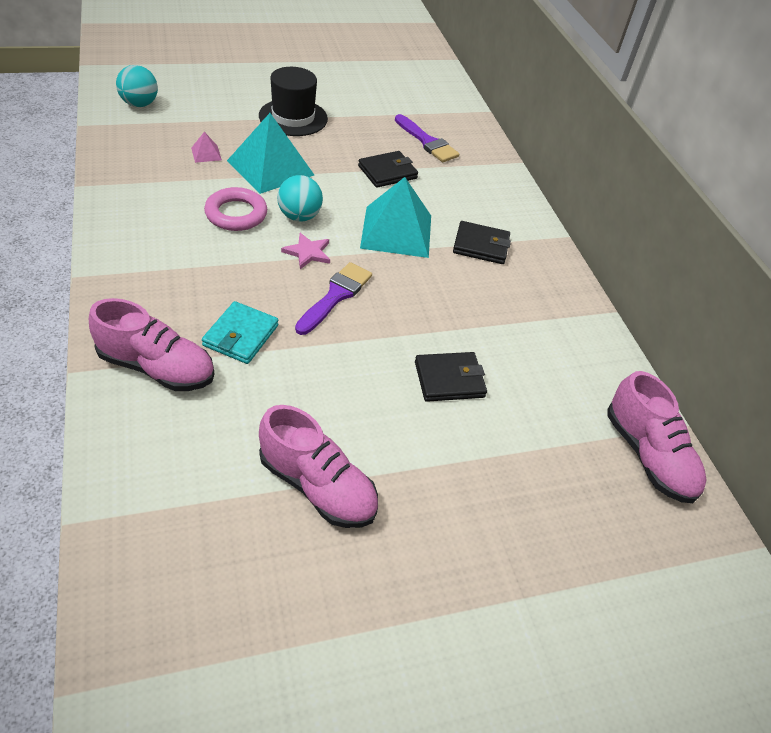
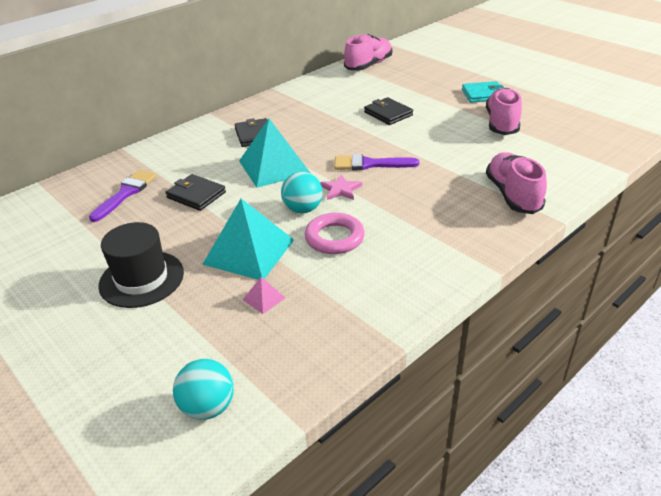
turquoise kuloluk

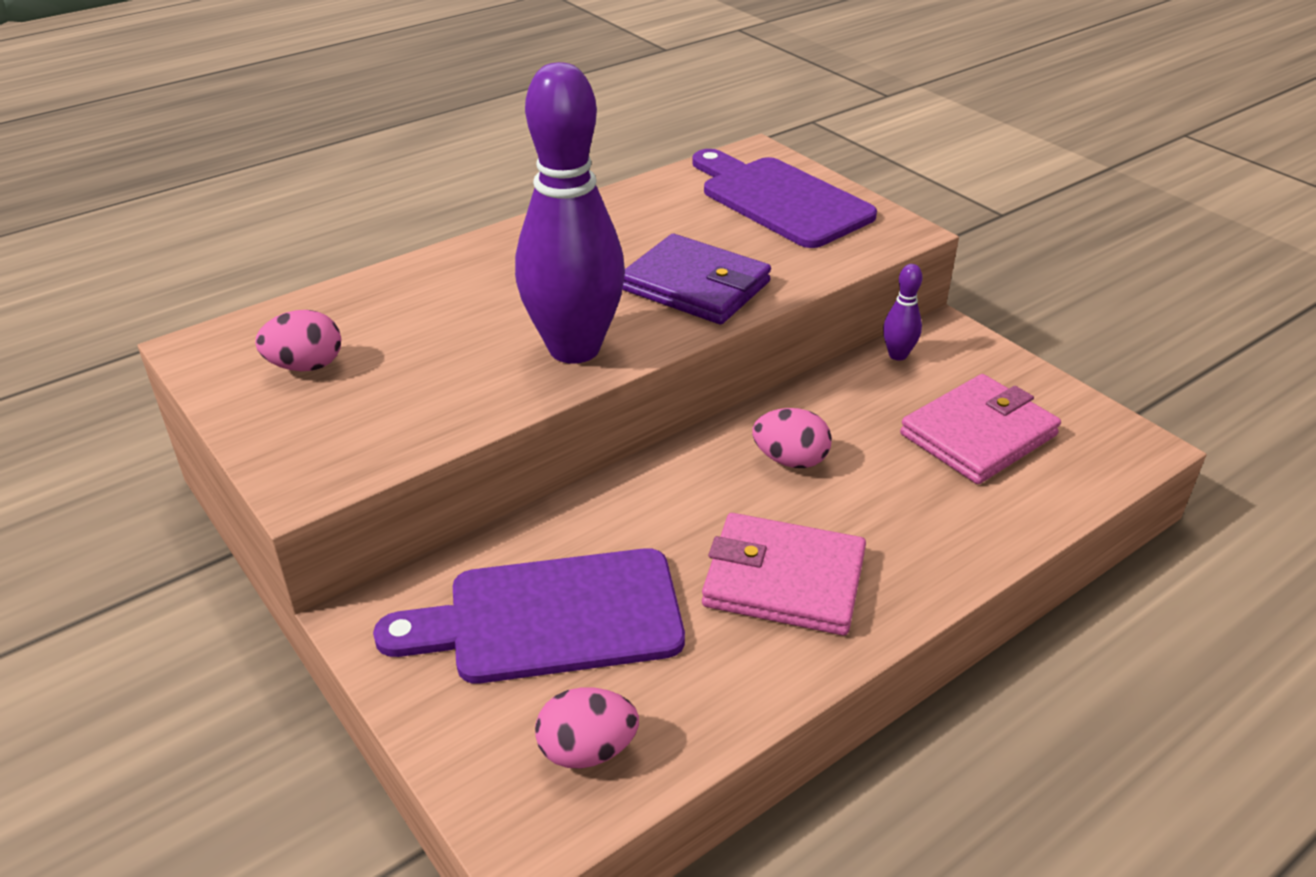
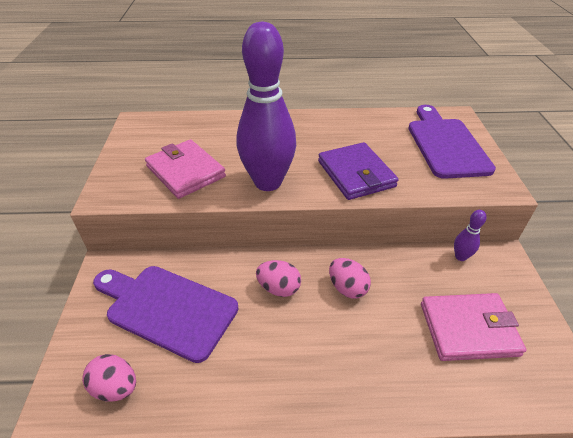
pink kuloluk (no. 1 from left); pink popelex (no. 2 from left)

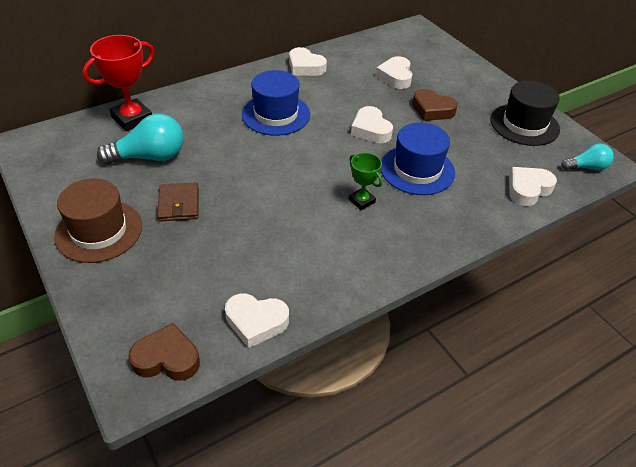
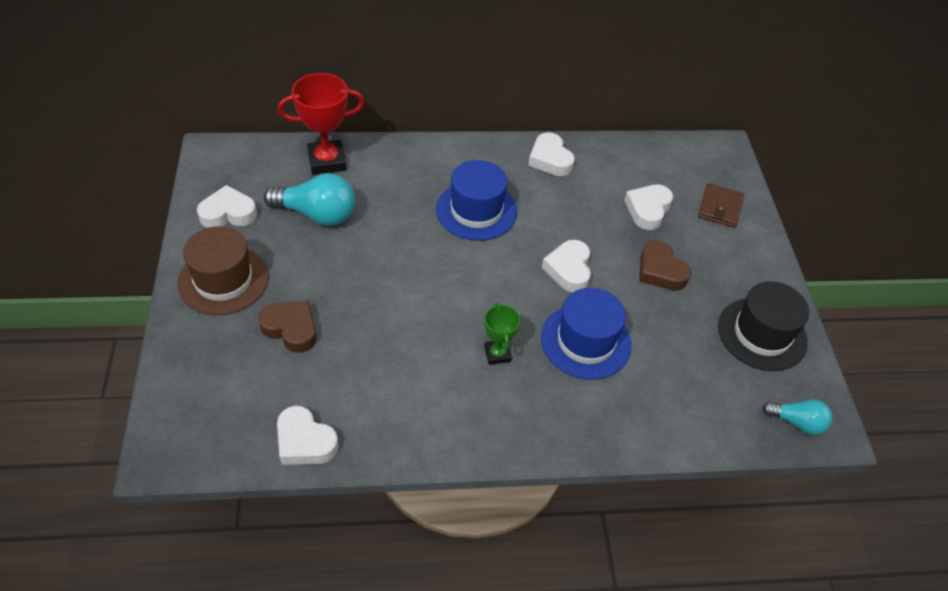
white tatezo (no. 1 from left); brown tatezo (no. 1 from left); brown kuloluk

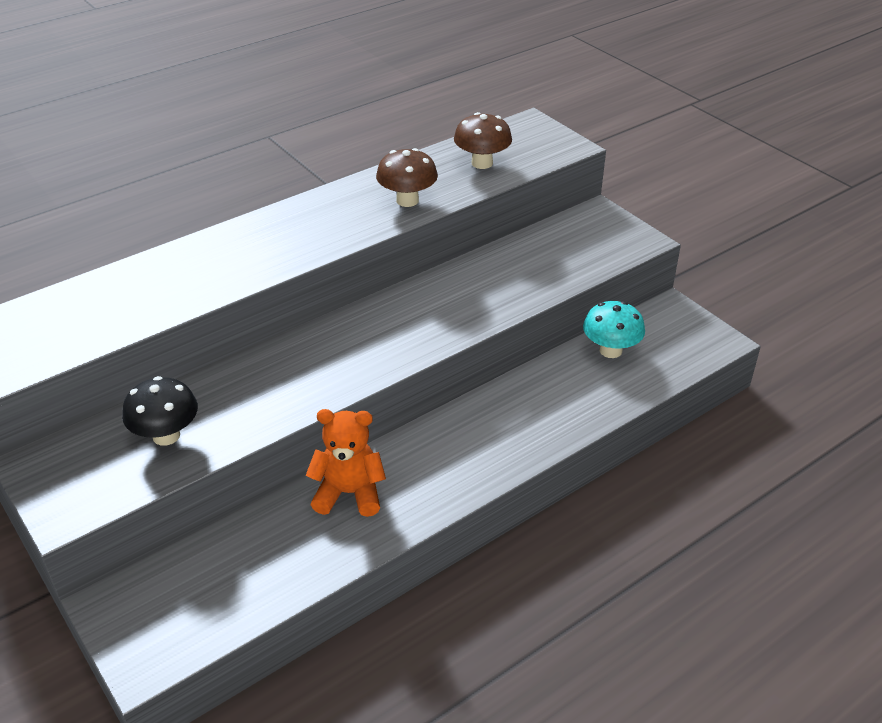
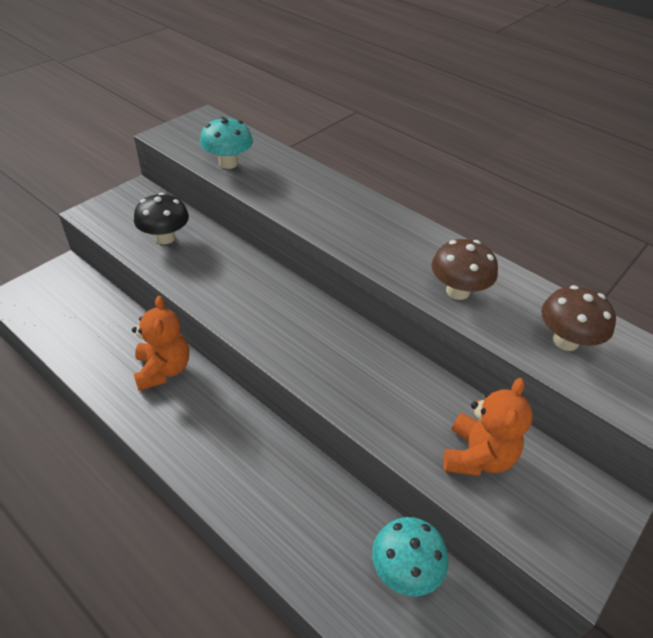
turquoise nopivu (no. 1 from left); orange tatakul (no. 2 from left)

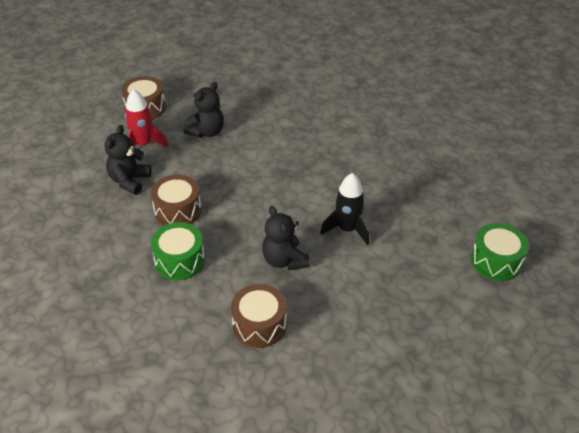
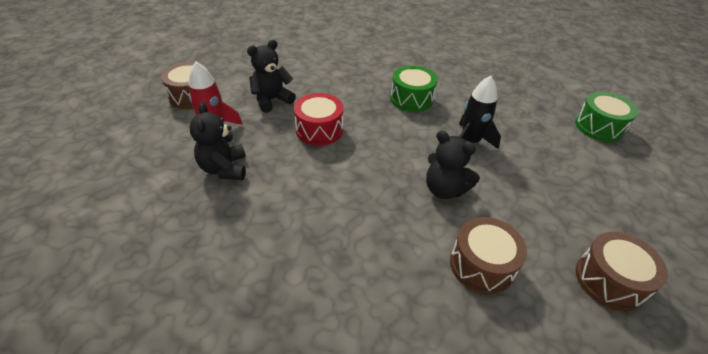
black tatakul (no. 2 from left); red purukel; green purukel (no. 1 from left); brown purukel (no. 3 from left)

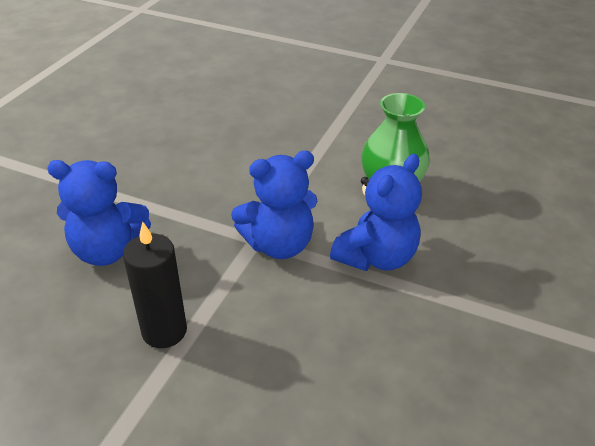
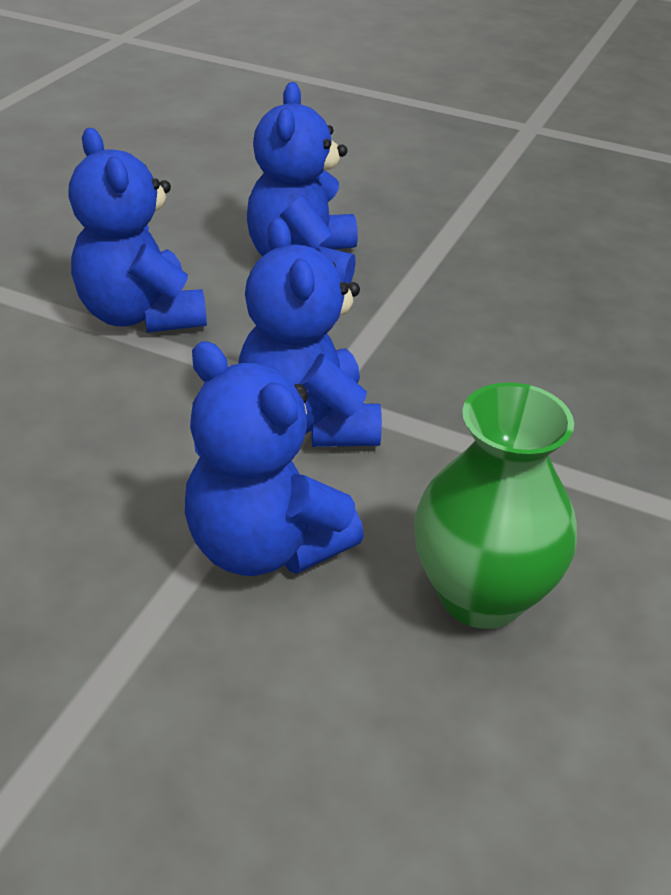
blue tatakul (no. 1 from left)

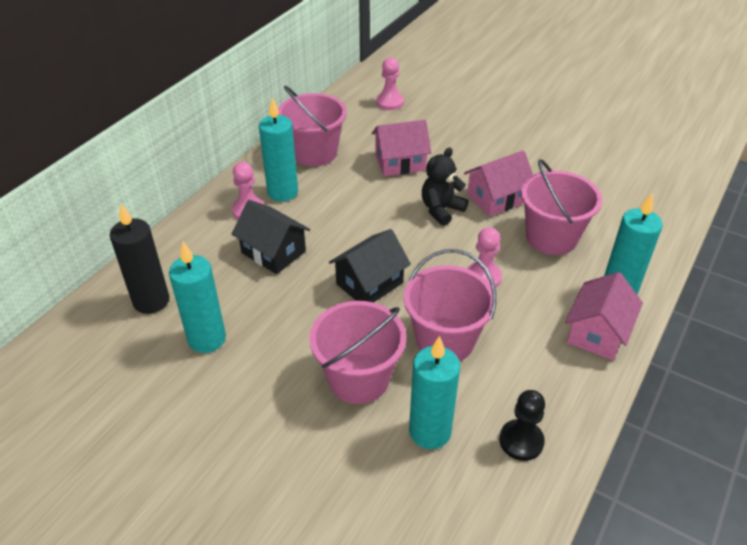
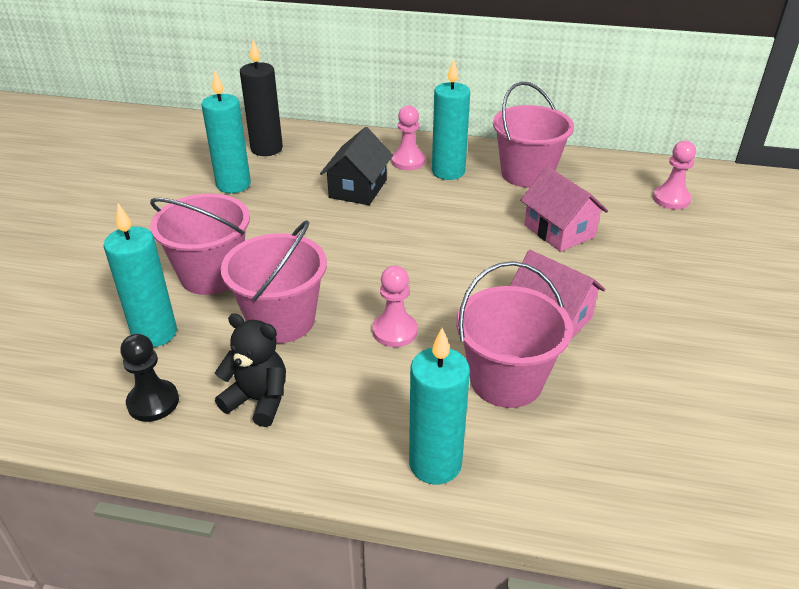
black tatakul; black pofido (no. 2 from left in the first image); pink pofido (no. 3 from left in the first image)

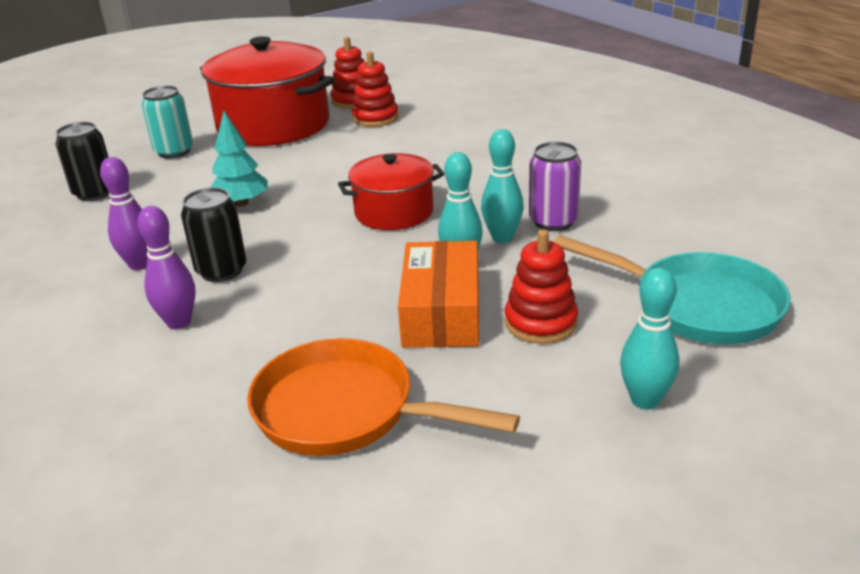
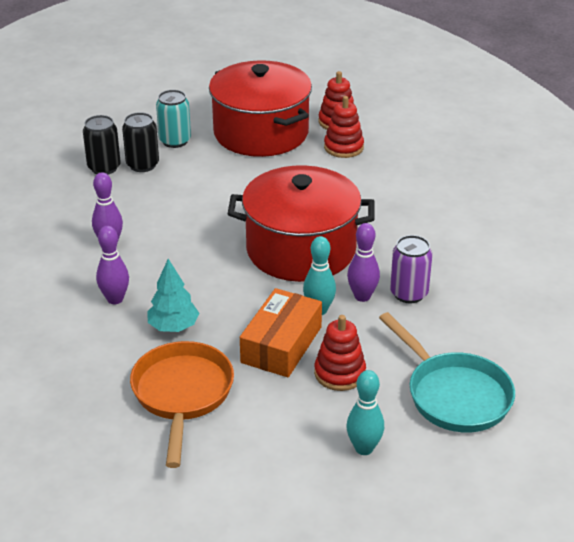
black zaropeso (no. 2 from left); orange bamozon; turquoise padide; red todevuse (no. 2 from left); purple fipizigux (no. 3 from left)

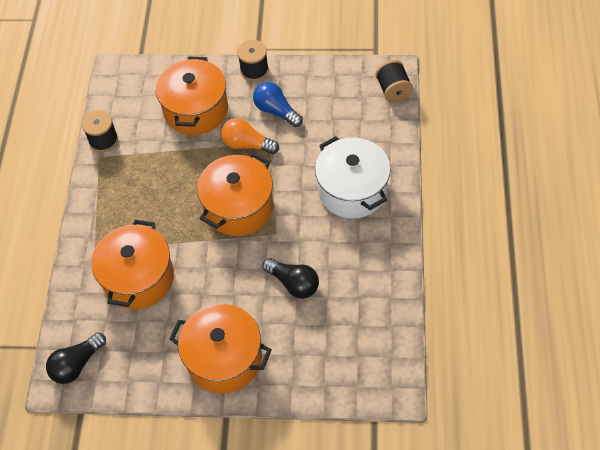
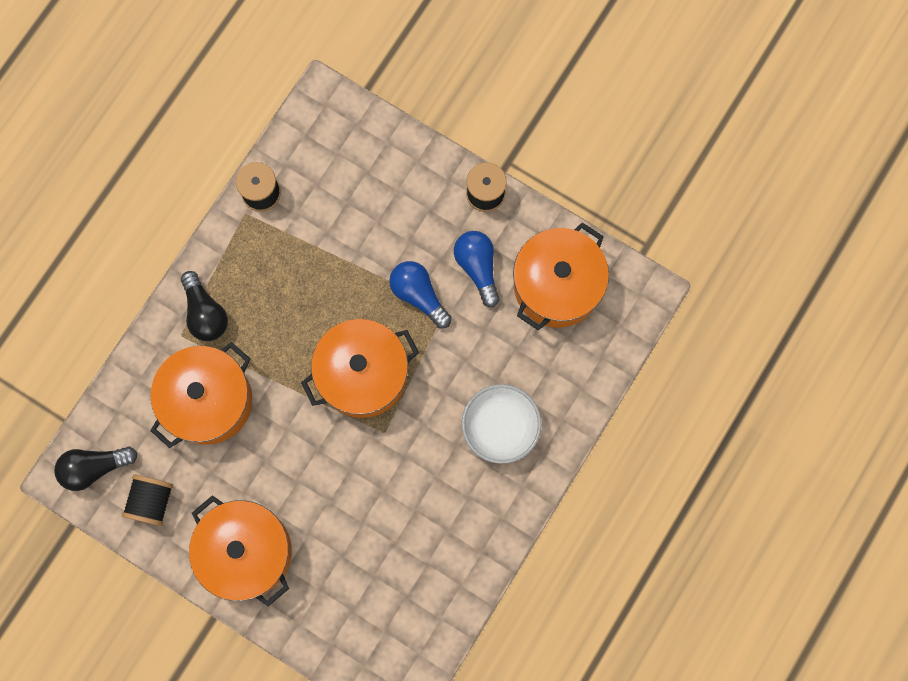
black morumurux (no. 1 from left); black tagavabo (no. 2 from left); blue tagavabo (no. 1 from left); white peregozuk; orange todevuse (no. 4 from left)

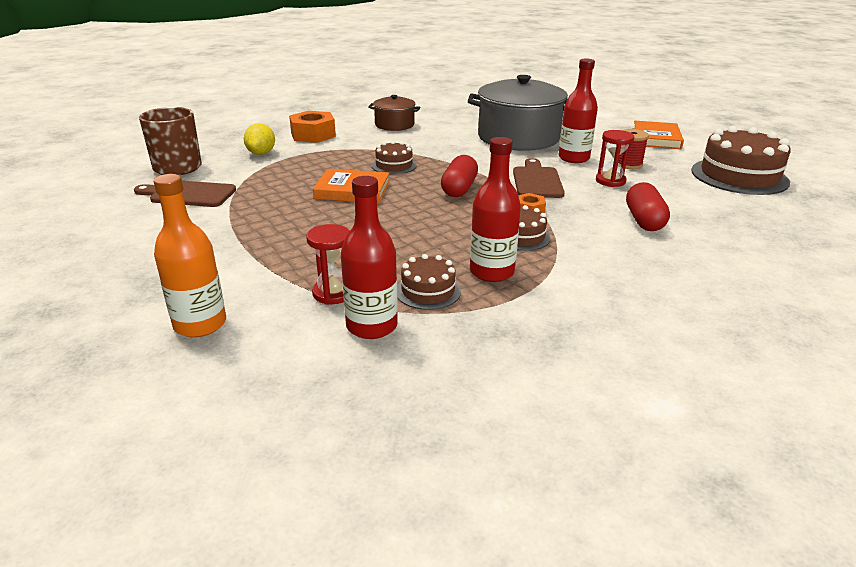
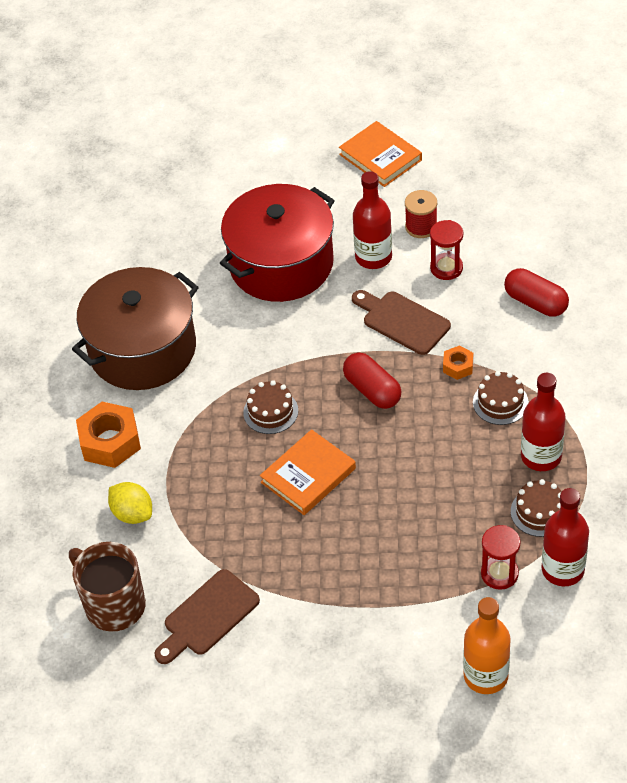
brown todevuse; red todevuse; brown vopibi (no. 4 from left in the first image)

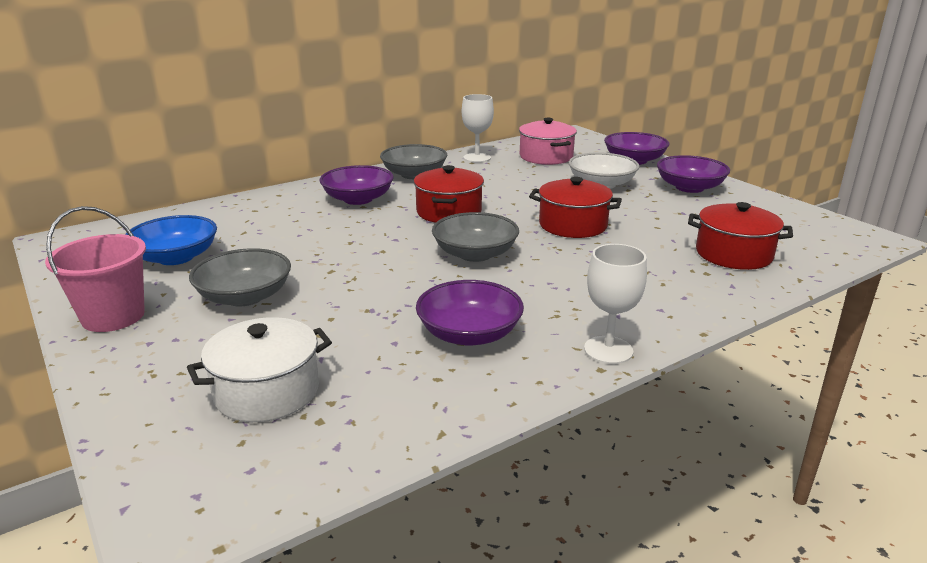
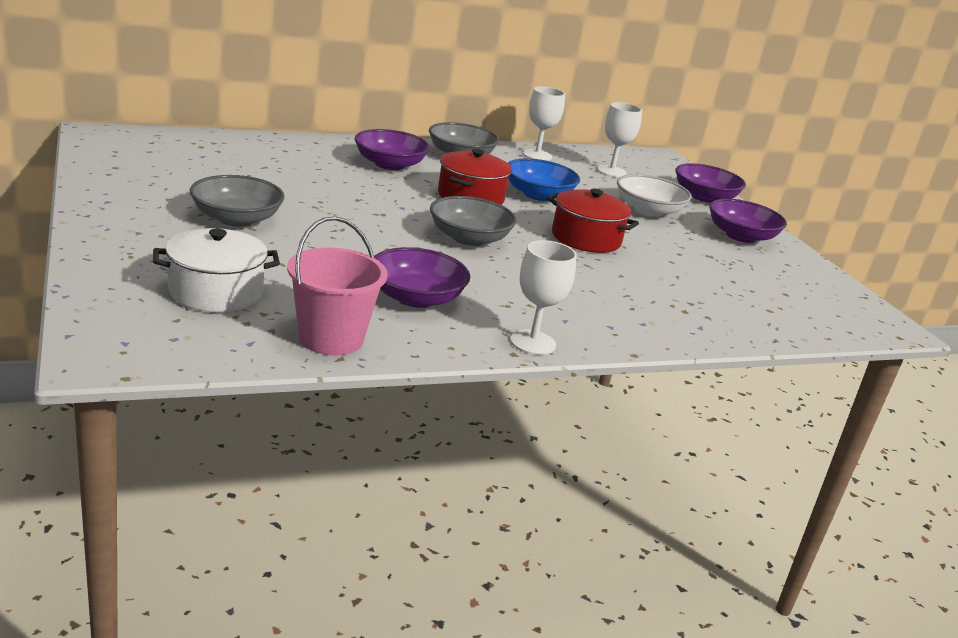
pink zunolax; blue peregozuk; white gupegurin (no. 3 from left); red todevuse (no. 3 from left in the first image)

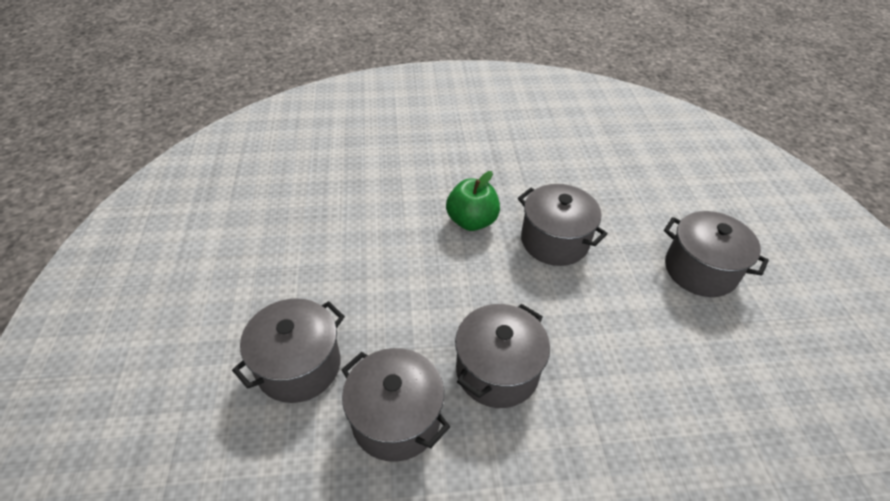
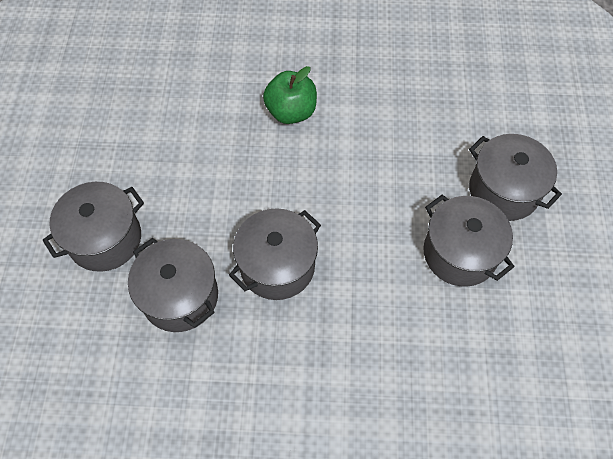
grey todevuse (no. 4 from left)

